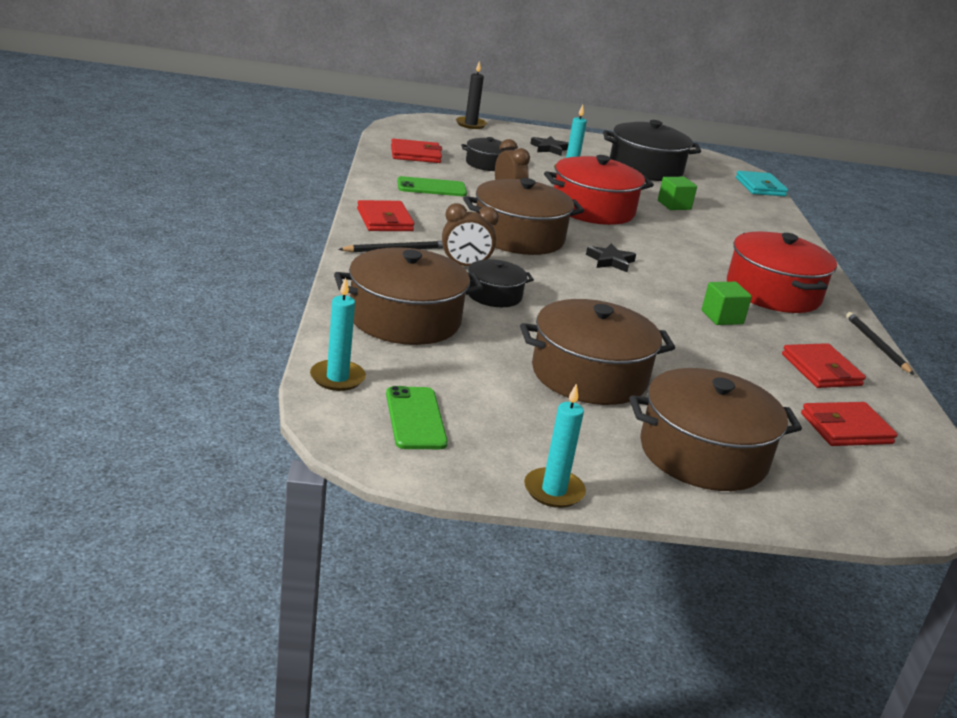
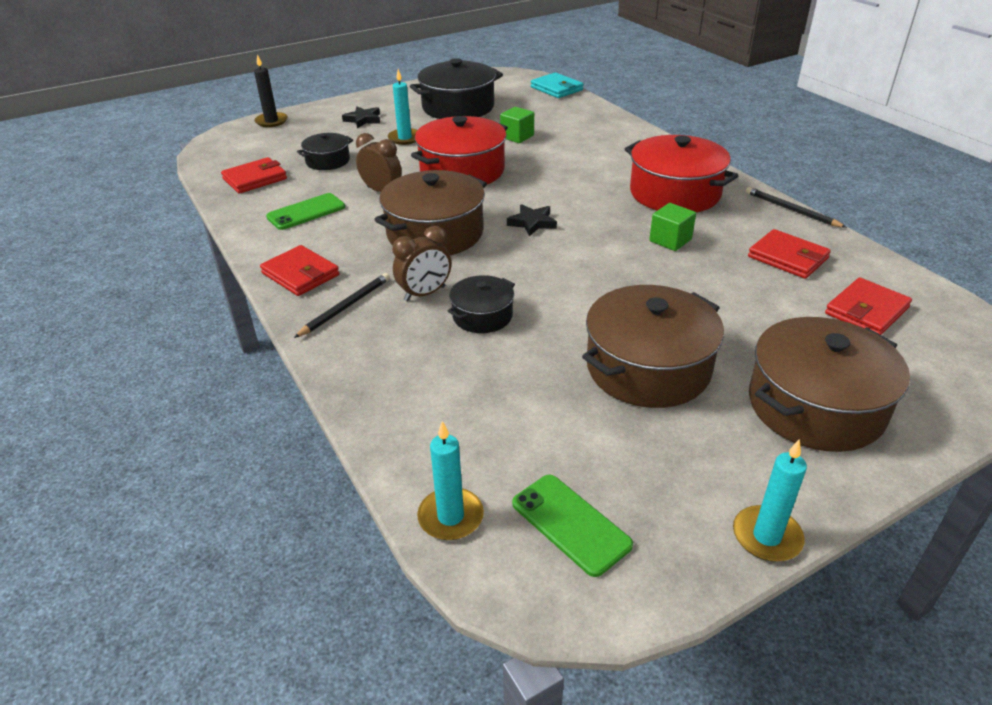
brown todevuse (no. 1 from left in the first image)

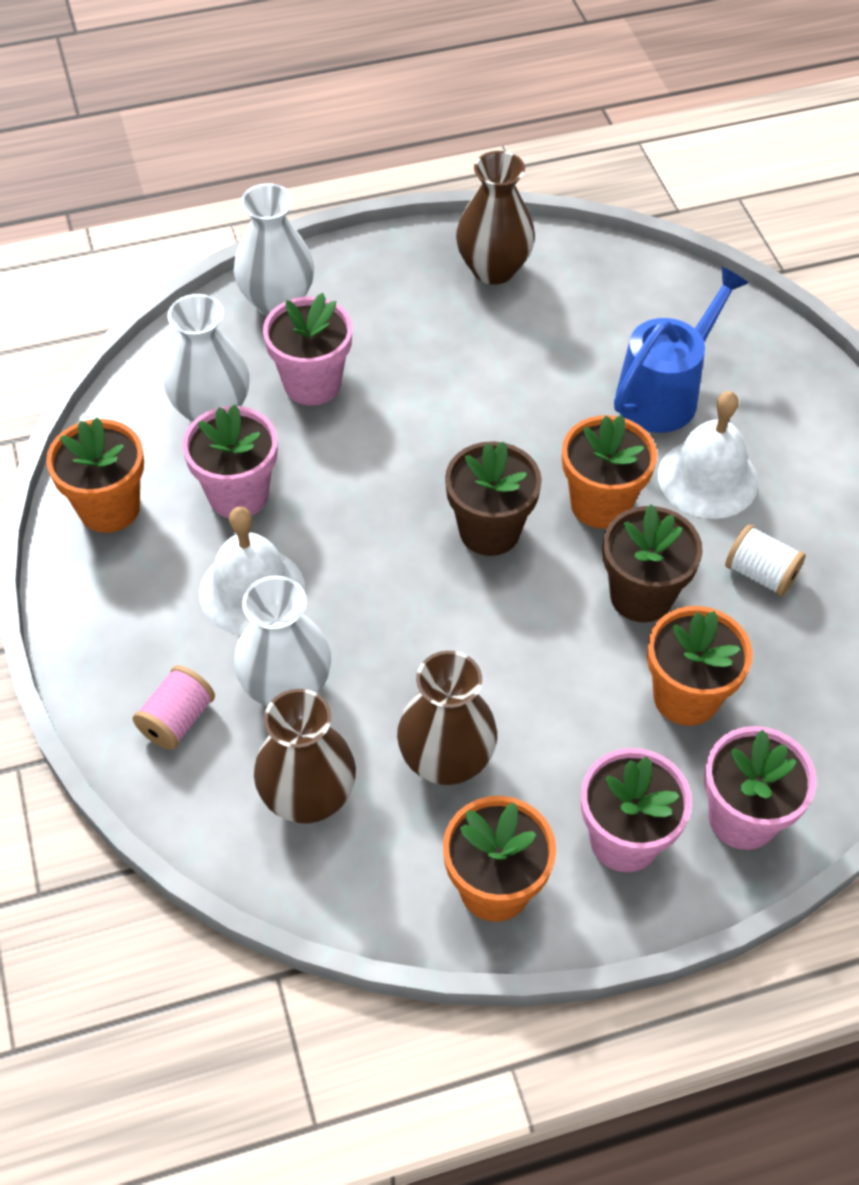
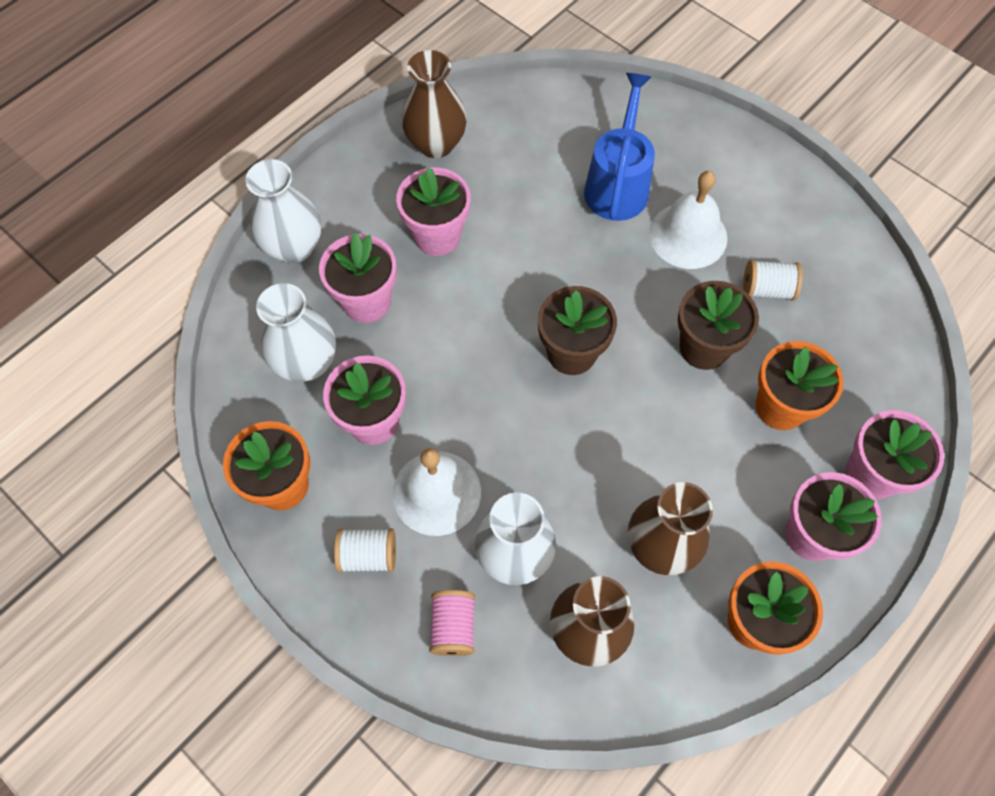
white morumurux (no. 1 from left); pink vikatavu (no. 3 from left); orange vikatavu (no. 3 from left in the first image)

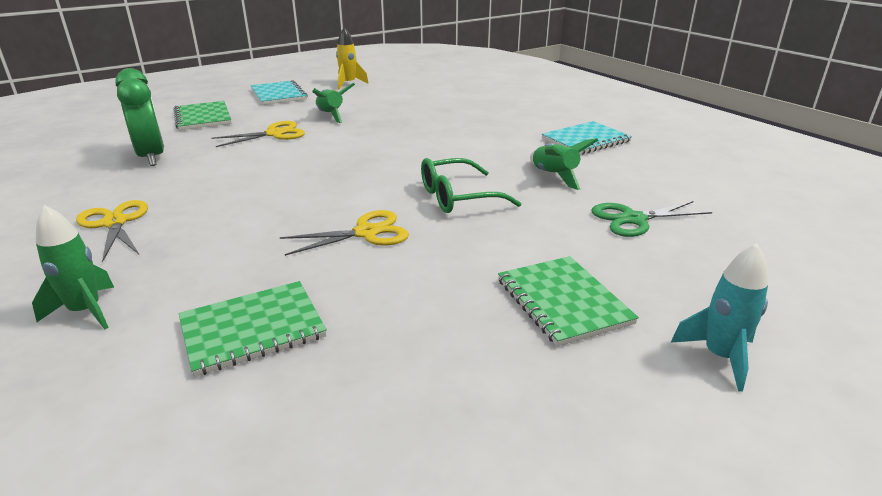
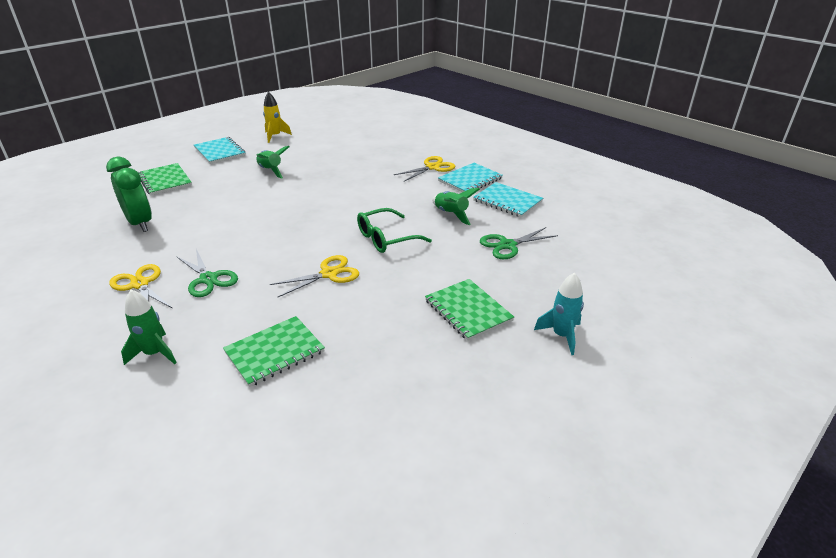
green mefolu (no. 1 from left); yellow mefolu (no. 3 from left); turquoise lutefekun (no. 3 from left)

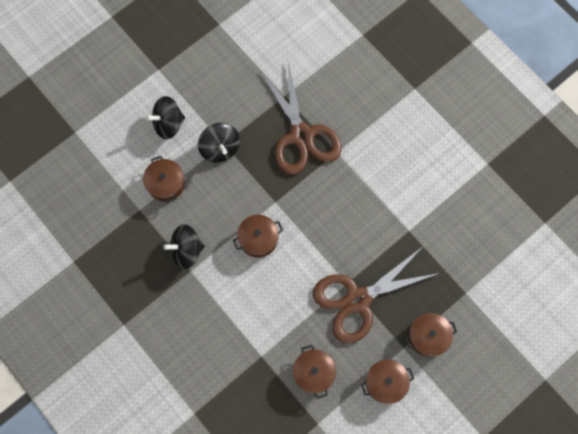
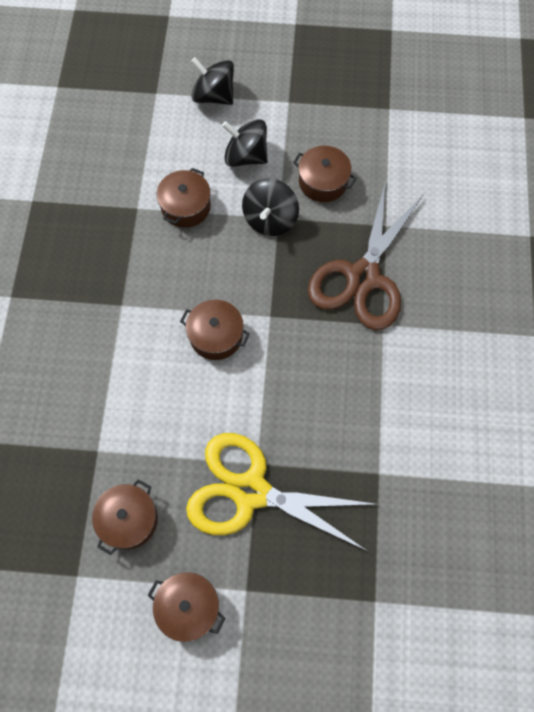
yellow mefolu; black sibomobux (no. 1 from left); brown todevuse (no. 5 from left)

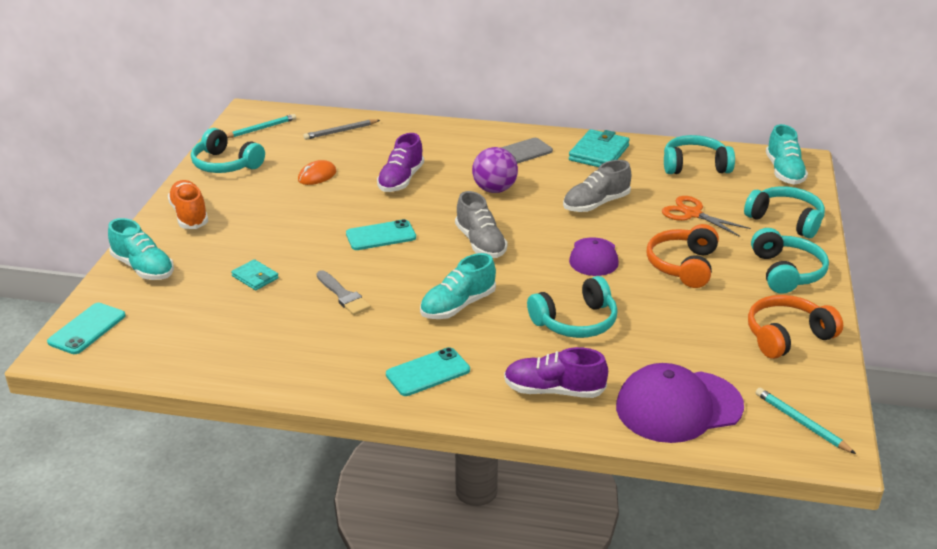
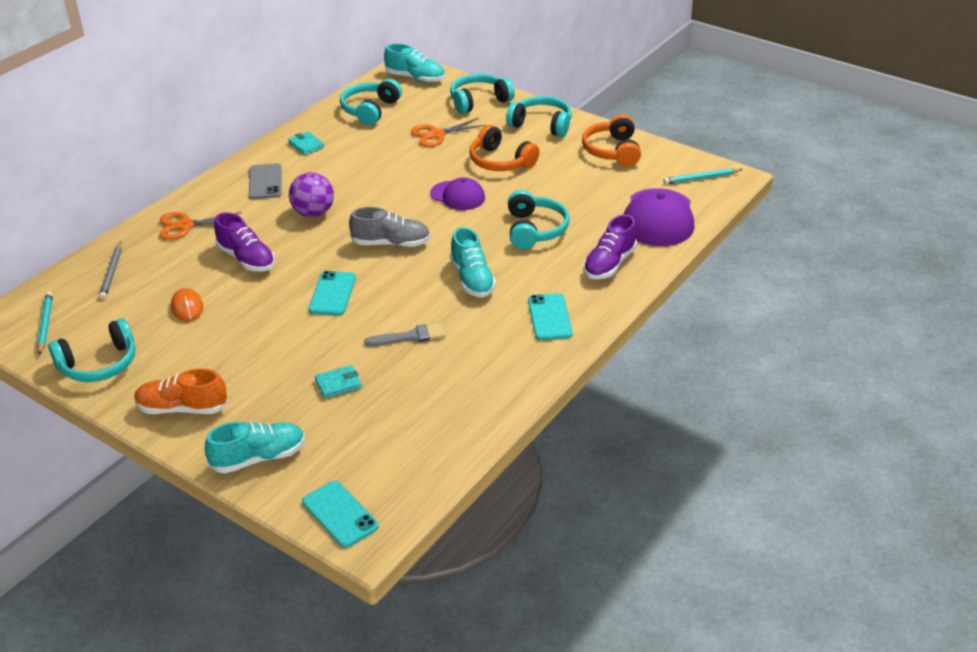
orange mefolu (no. 1 from left); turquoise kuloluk (no. 1 from left); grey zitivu (no. 2 from left in the first image)

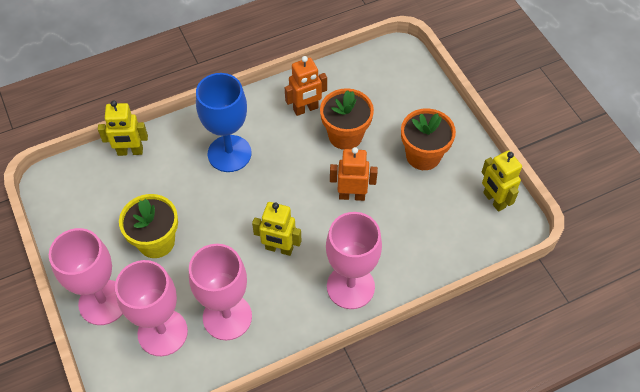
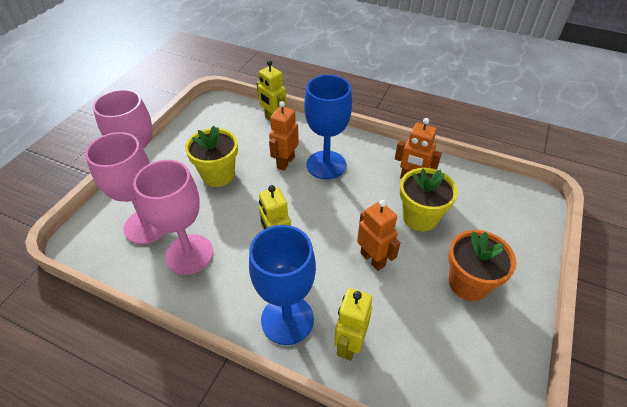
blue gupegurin (no. 1 from left); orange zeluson (no. 1 from left); yellow zeluson (no. 3 from left); yellow vikatavu (no. 2 from left)

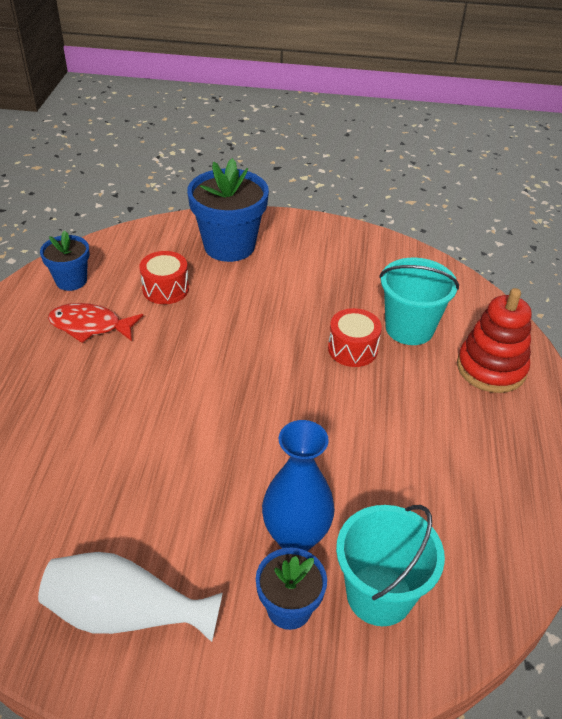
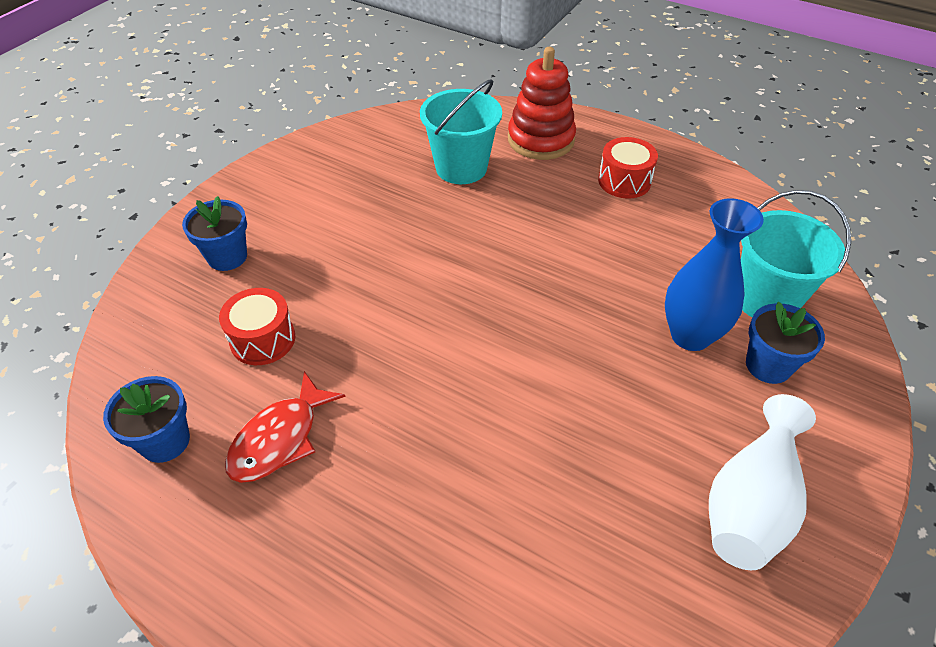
blue vikatavu (no. 2 from left); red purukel (no. 2 from left)

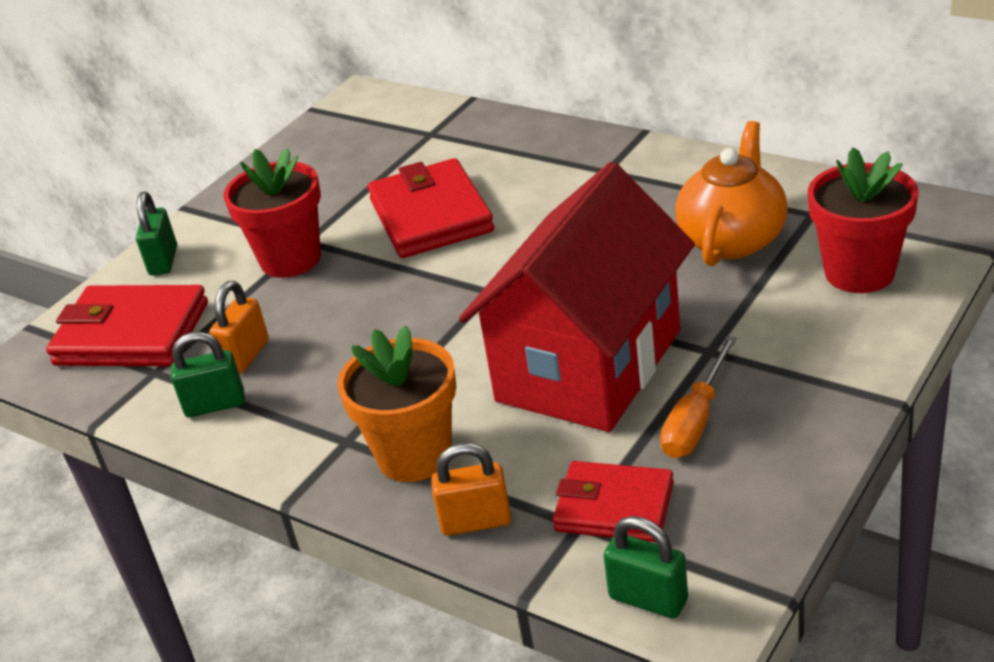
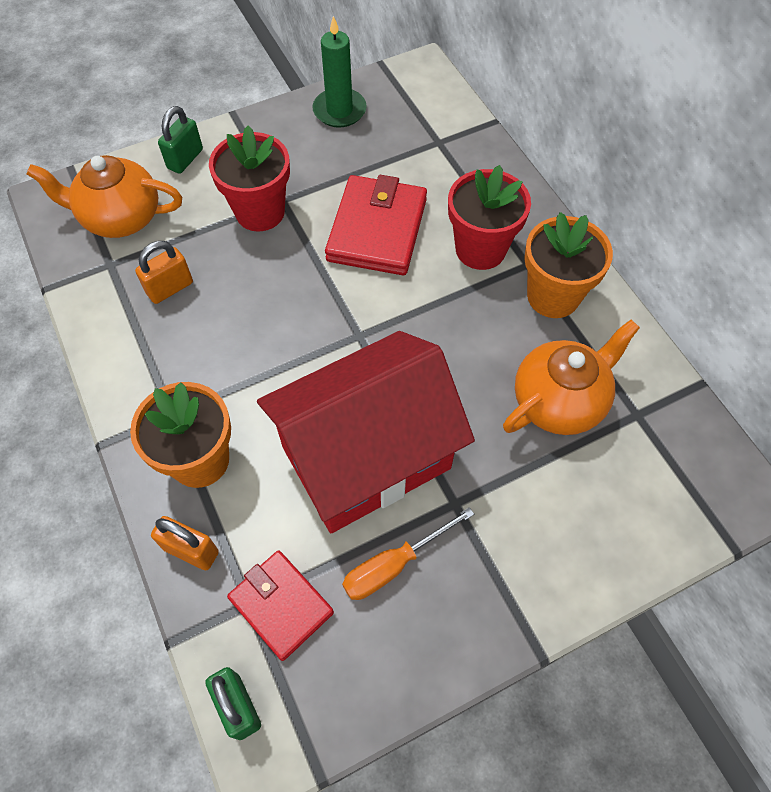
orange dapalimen (no. 1 from left); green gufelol; red vikatavu (no. 2 from left); orange vikatavu (no. 2 from left); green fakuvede (no. 2 from left in the first image)

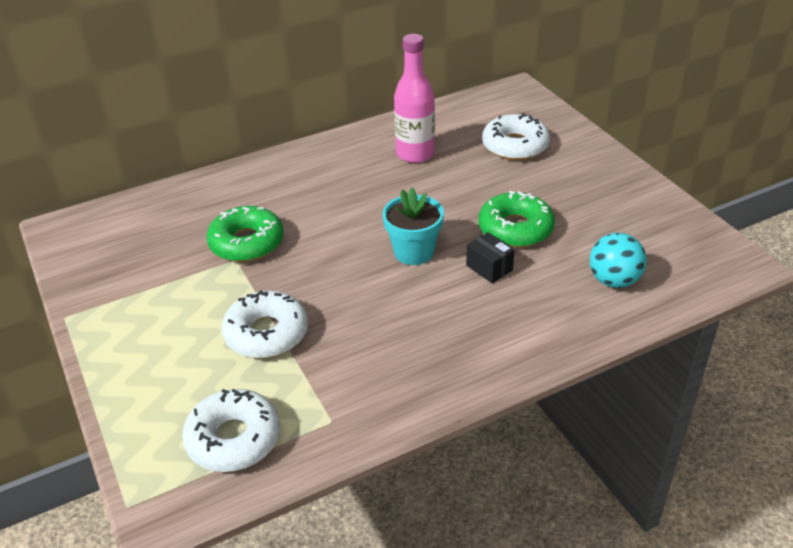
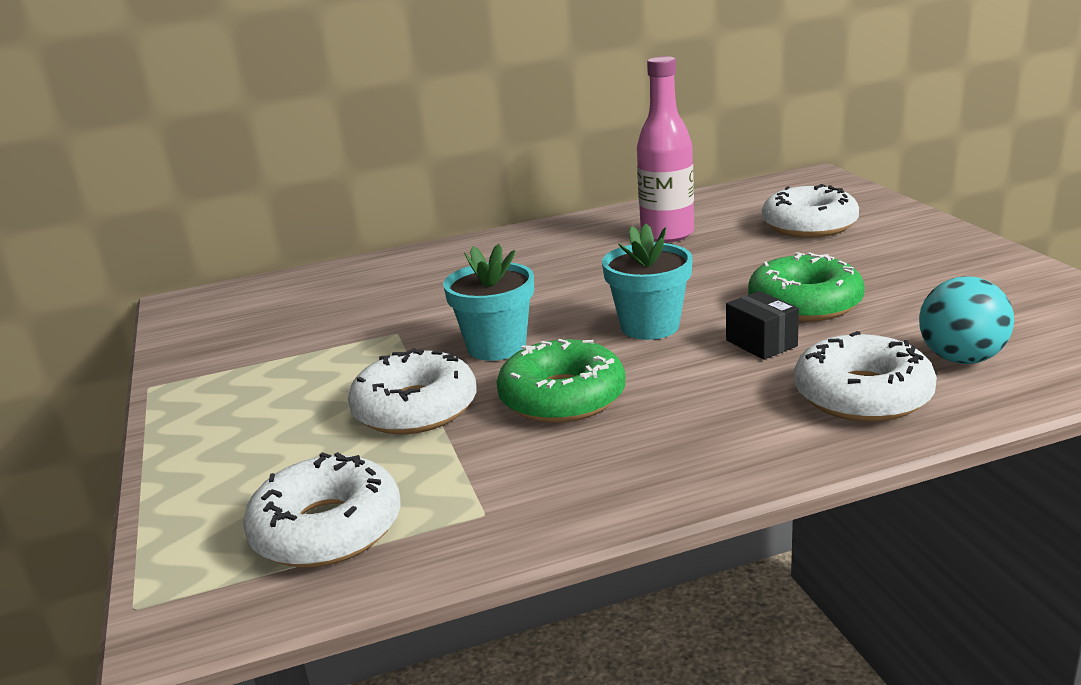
turquoise vikatavu (no. 1 from left); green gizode (no. 1 from left); white gizode (no. 4 from left)

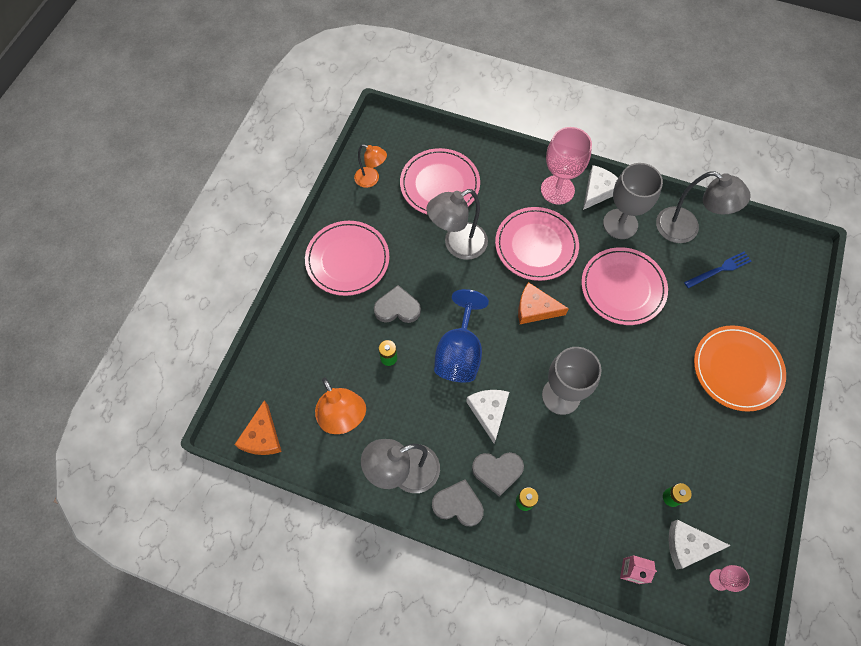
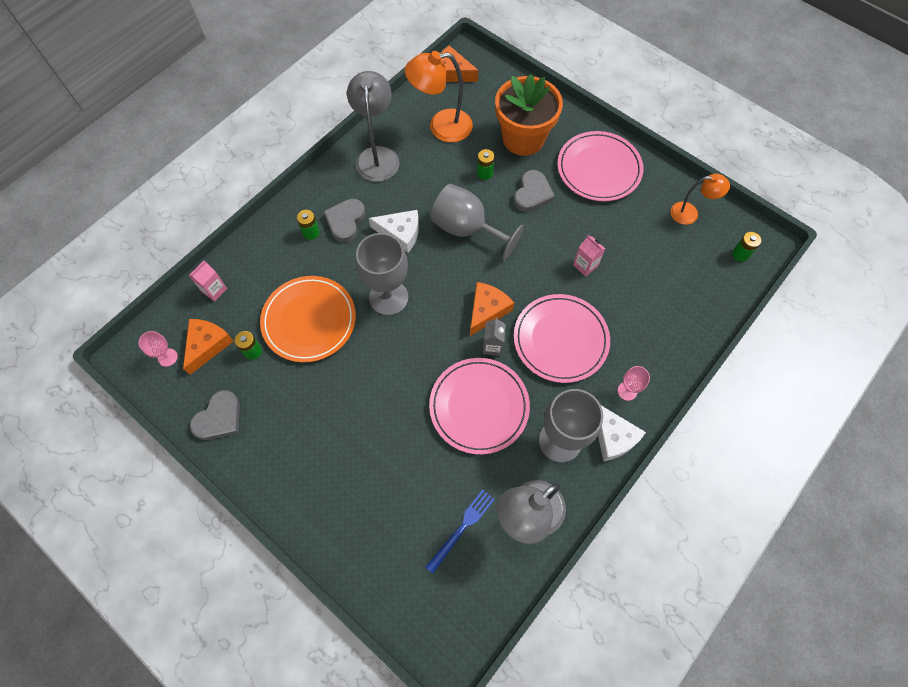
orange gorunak (no. 1 from left); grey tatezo (no. 1 from left); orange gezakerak; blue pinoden; grey gupegurin (no. 2 from left); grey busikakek; orange vikatavu; pink busikakek (no. 2 from left); pink gupegurin (no. 2 from left); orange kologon (no. 2 from left); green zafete (no. 4 from left); pink gezakerak (no. 2 from left in the first image)

